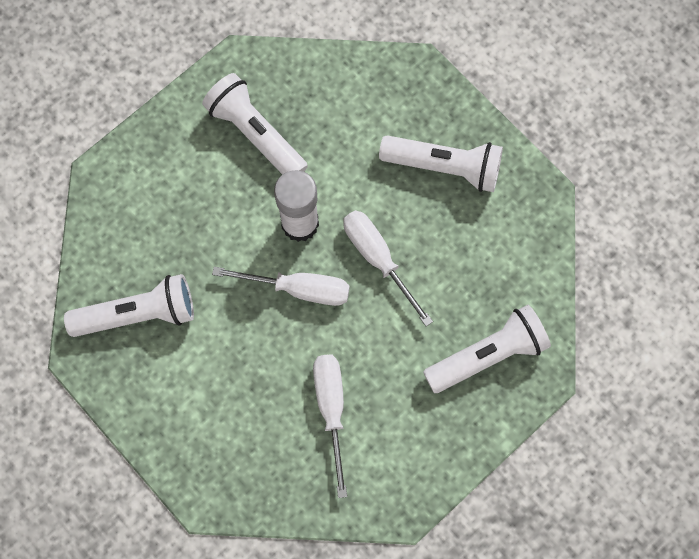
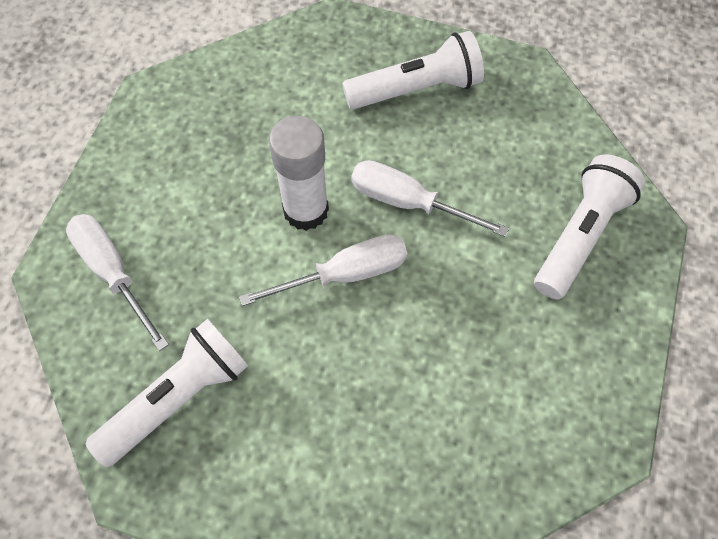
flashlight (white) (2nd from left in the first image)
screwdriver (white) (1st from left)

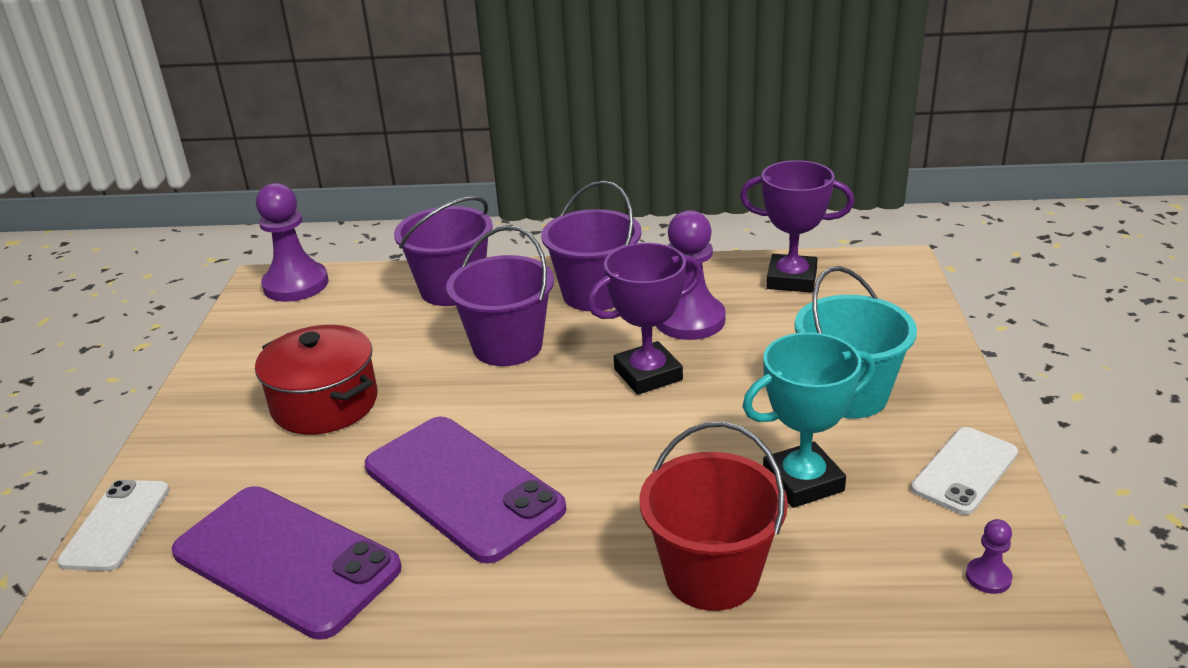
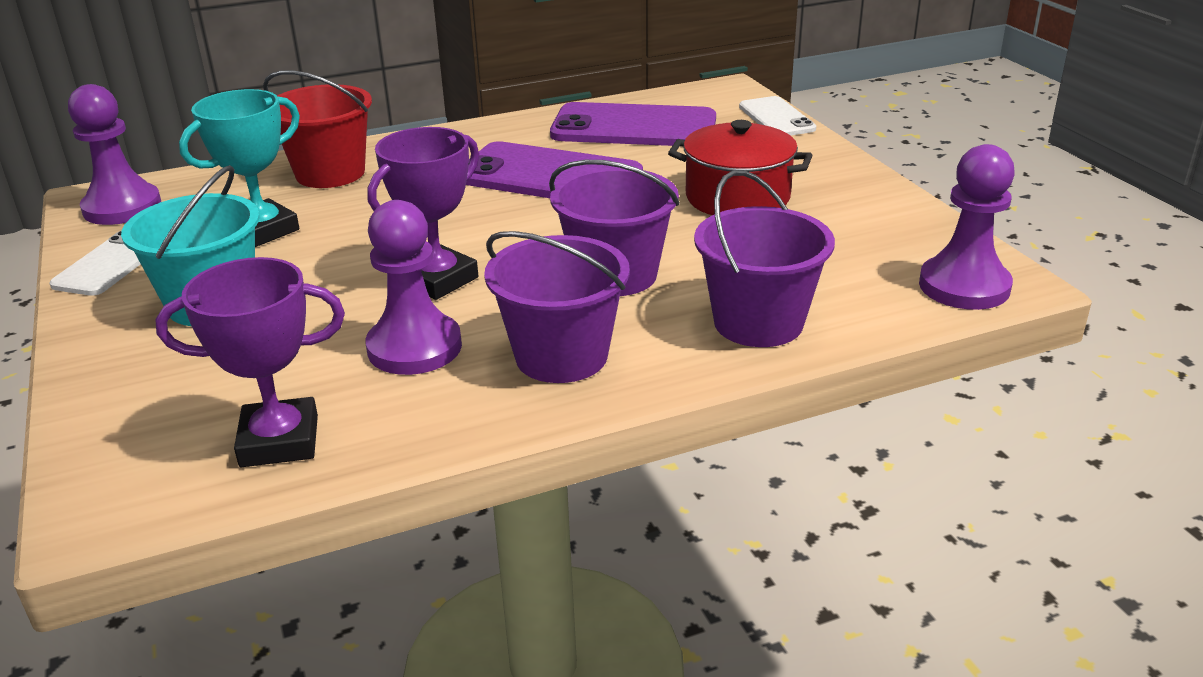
pawn (purple) (1st from left)

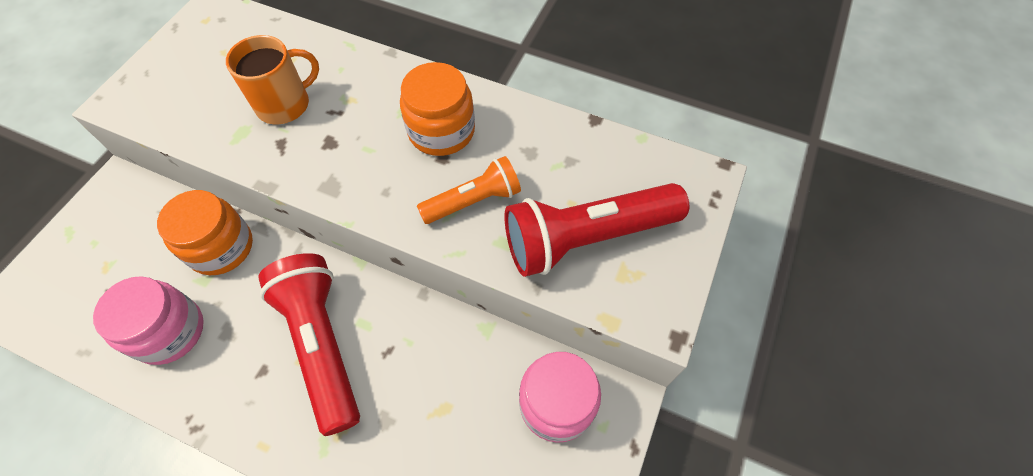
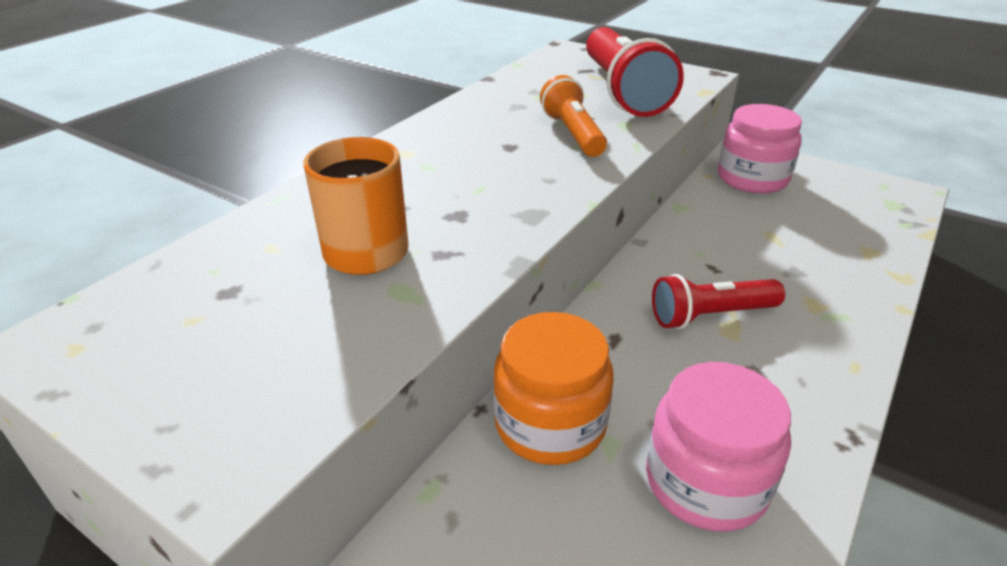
flashlight (red) (2nd from left)
jar (orange) (2nd from left in the first image)

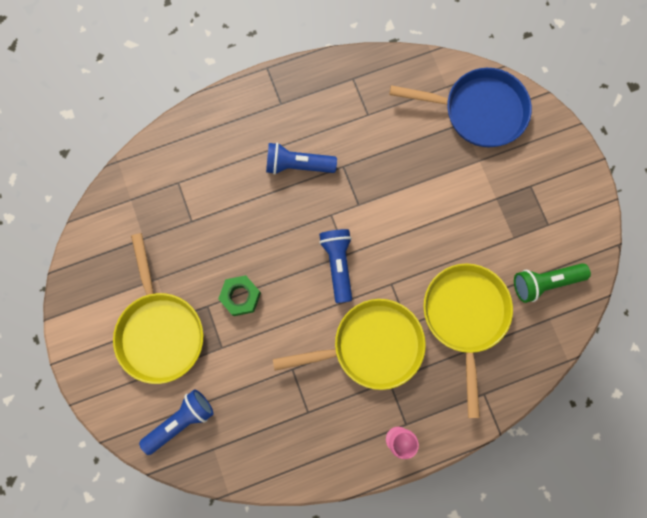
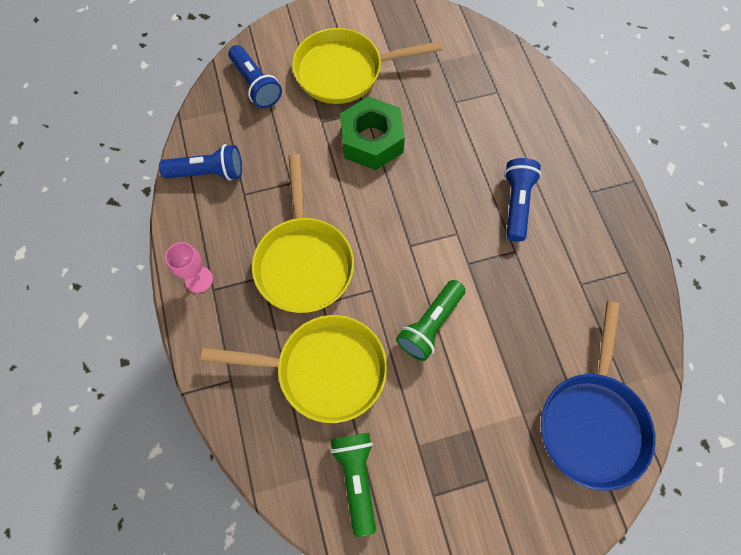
nut (green)
flashlight (blue) (1st from left)
flashlight (green) (2nd from left)

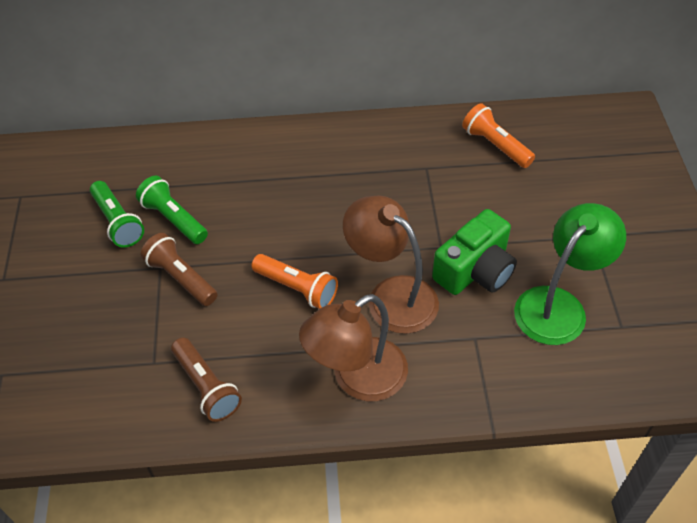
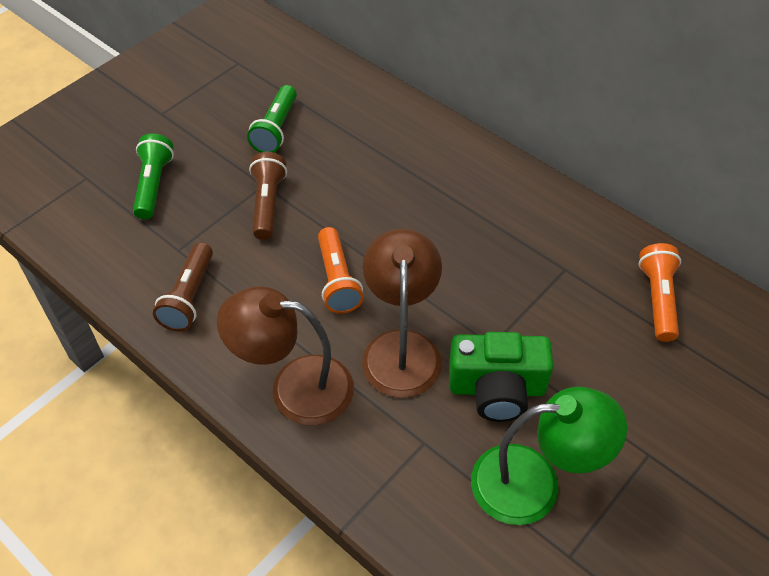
flashlight (green) (1st from left)

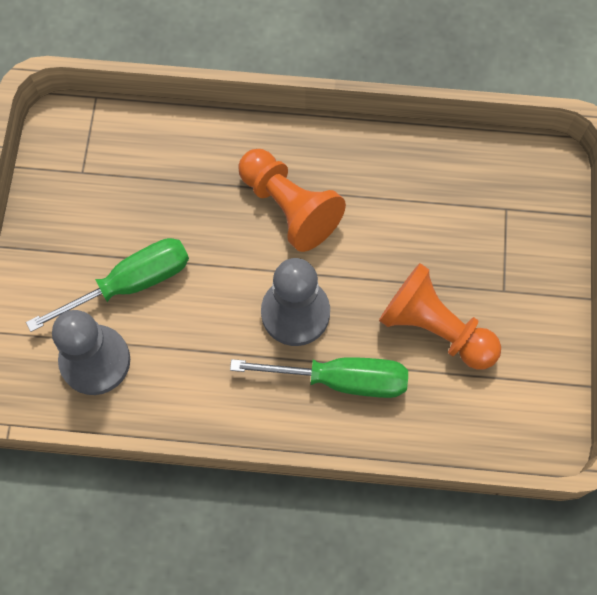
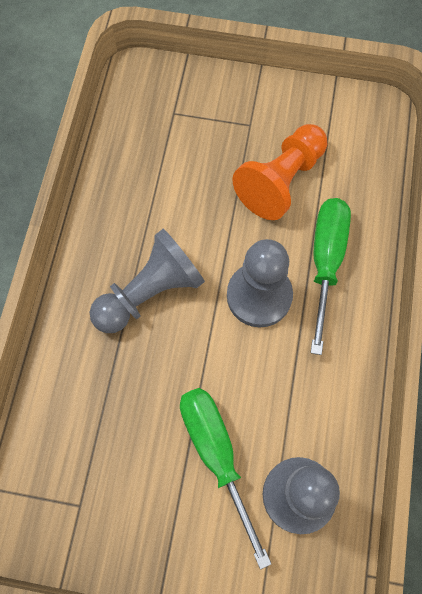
pawn (grey) (1st from left)

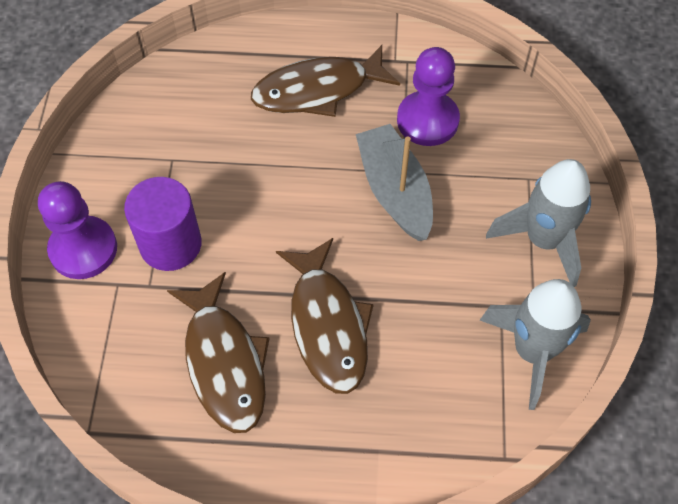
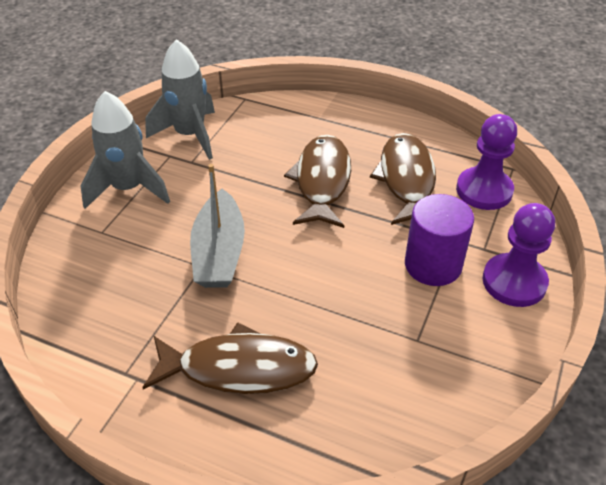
pawn (purple) (1st from left)

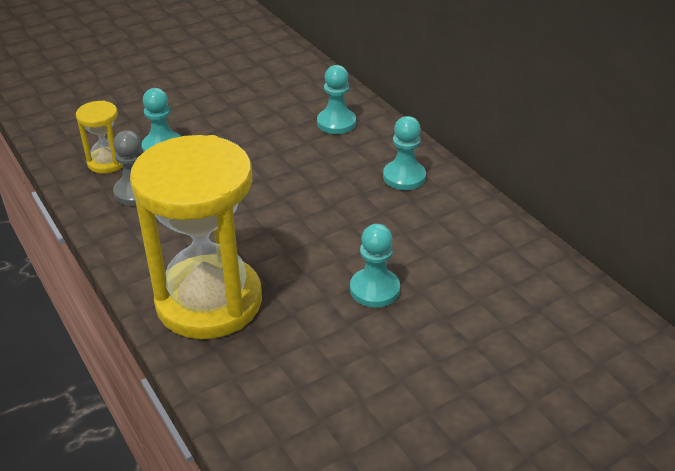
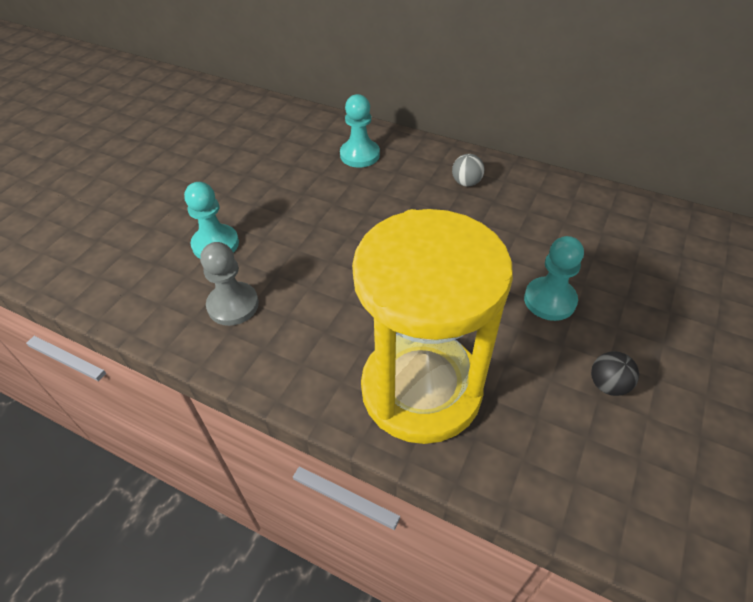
hourglass (yellow) (1st from left in the first image)
ball (grey)
ball (black)

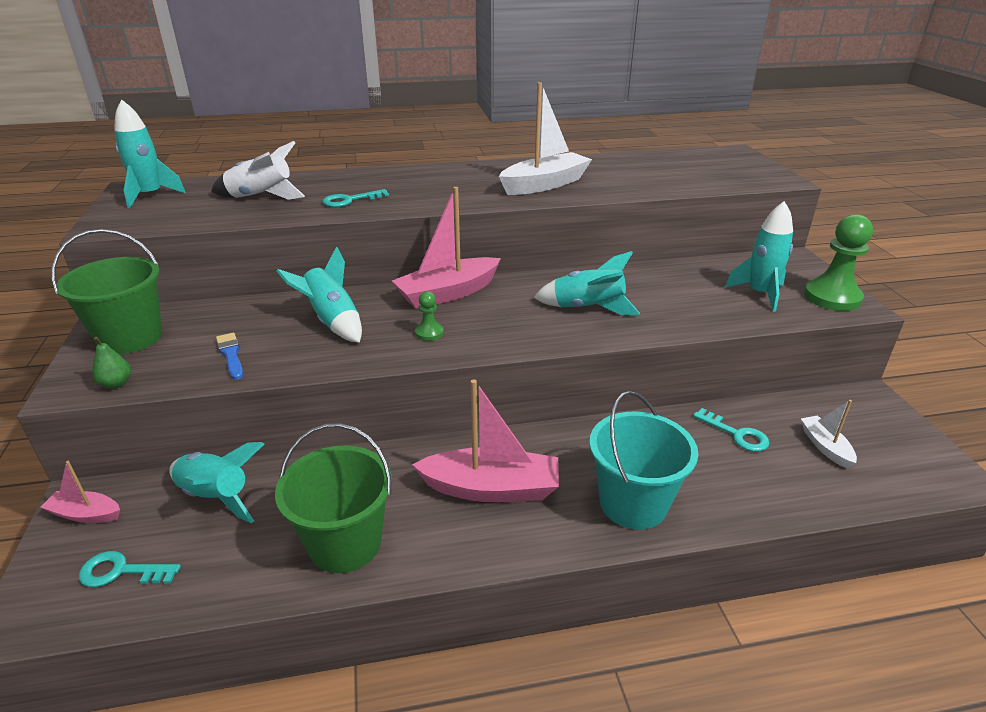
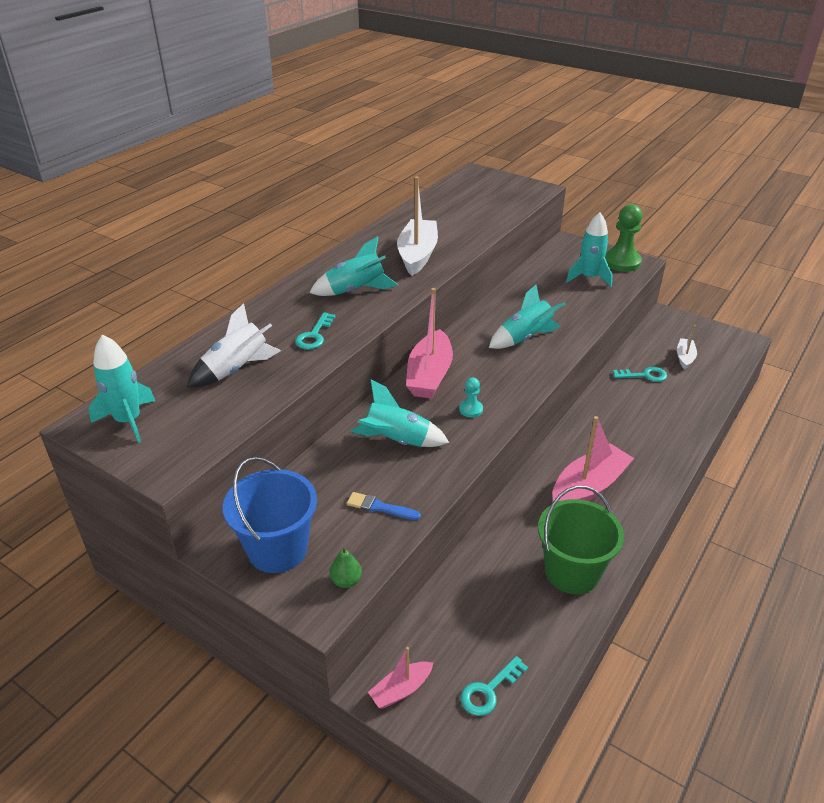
bucket (blue)
rocket (turquoise) (2nd from left)
pawn (turquoise)
bucket (turquoise)
boat (white) (2nd from left)

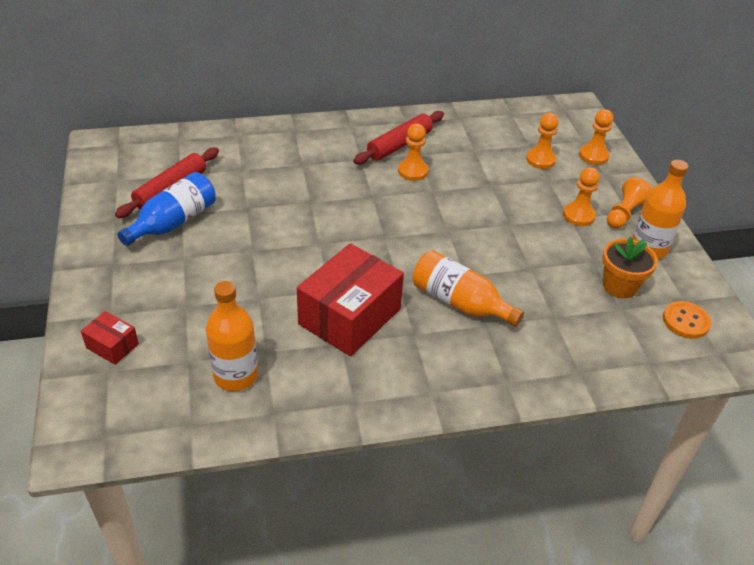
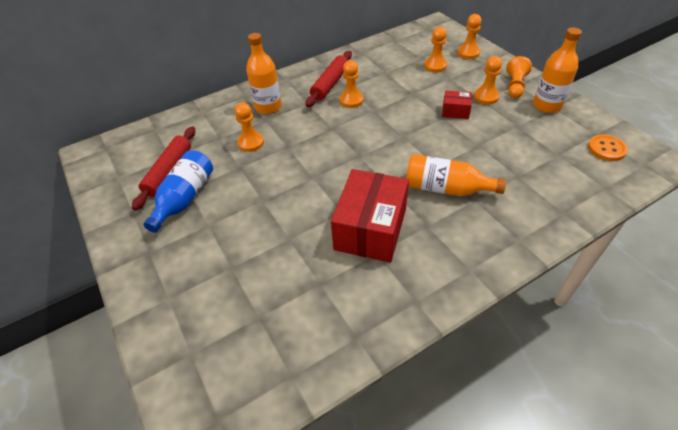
box (red) (2nd from left)
bottle (orange) (1st from left)
flower pot (orange)
pawn (orange) (1st from left)

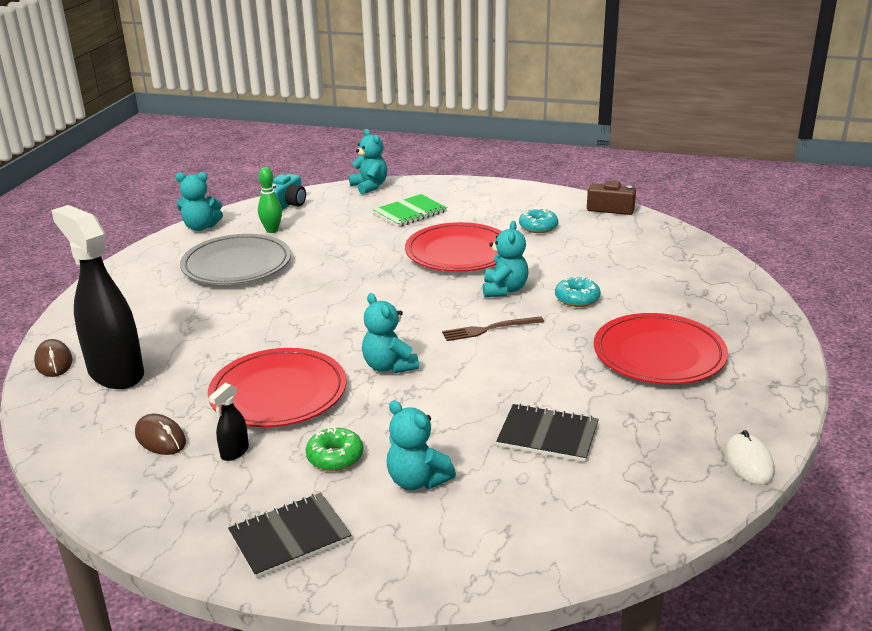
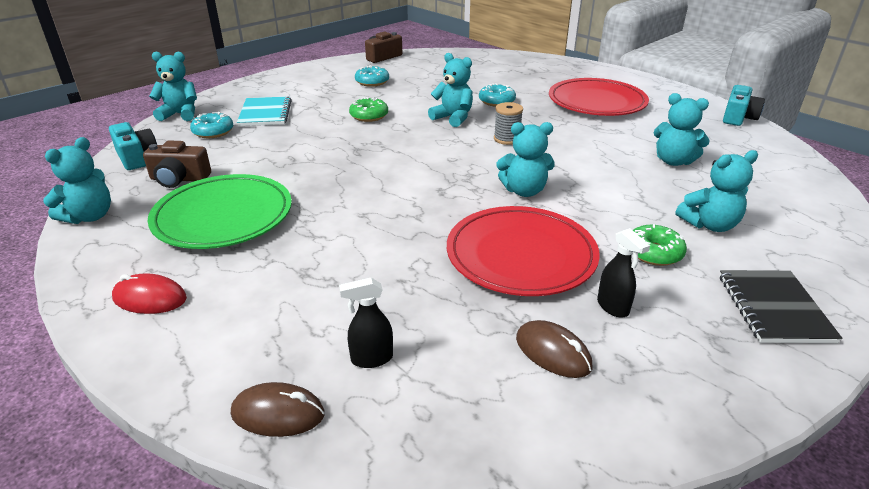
spray bottle (black) (1st from left)
mouse (brown) (2nd from left)
plate (green)
camera (brown) (1st from left)
notebook (turquoise)
donut (green) (1st from left)
spool (grey)
teddy bear (turquoise) (5th from left)
camera (turquoise) (2nd from left)
mouse (red)
donut (turquoise) (1st from left)

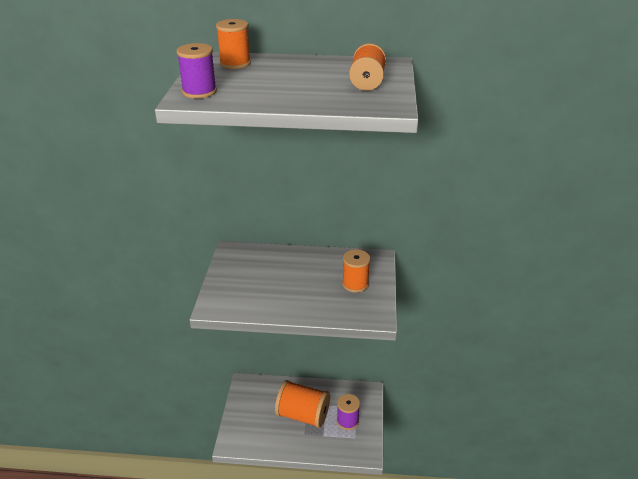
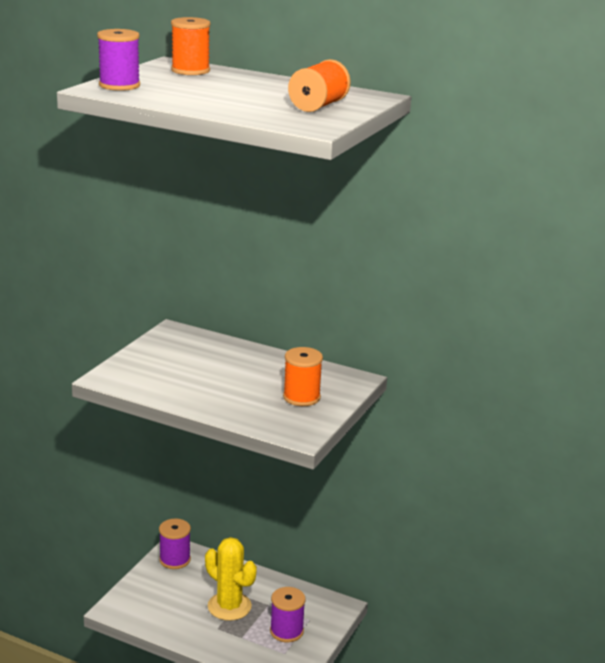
cactus (yellow)
spool (purple) (2nd from left)

